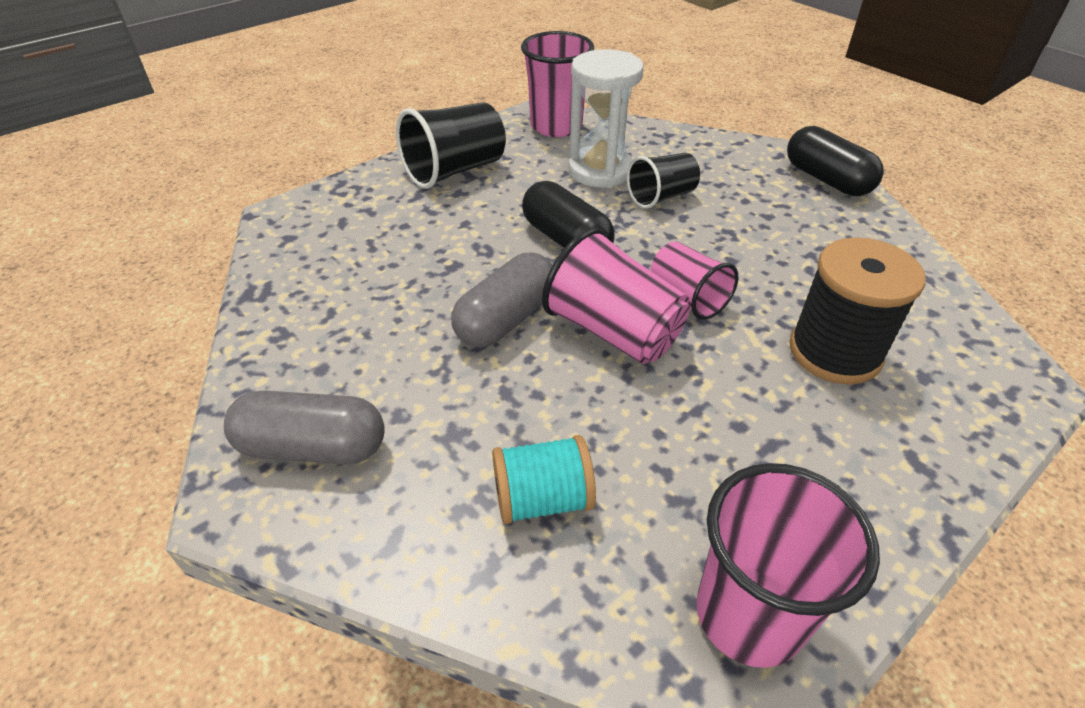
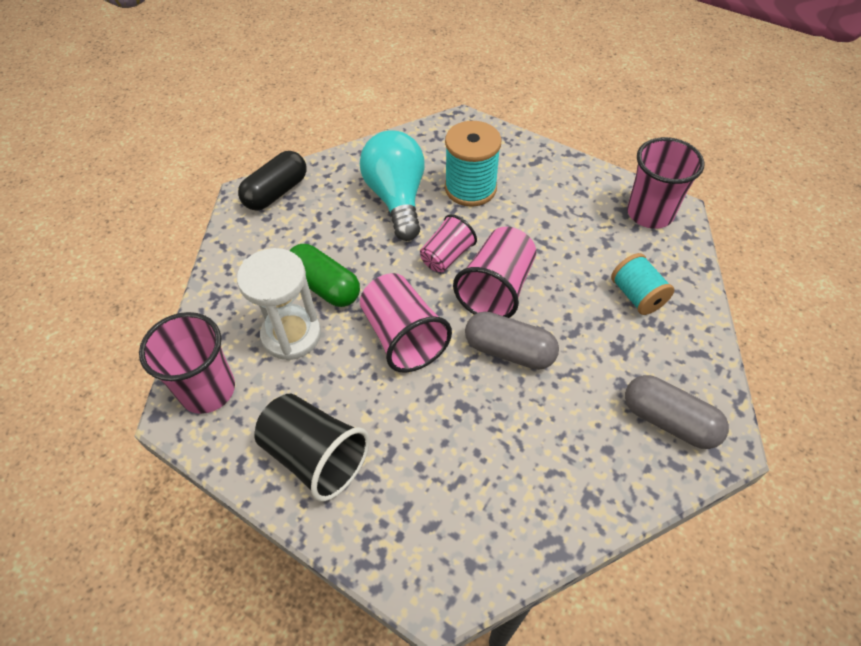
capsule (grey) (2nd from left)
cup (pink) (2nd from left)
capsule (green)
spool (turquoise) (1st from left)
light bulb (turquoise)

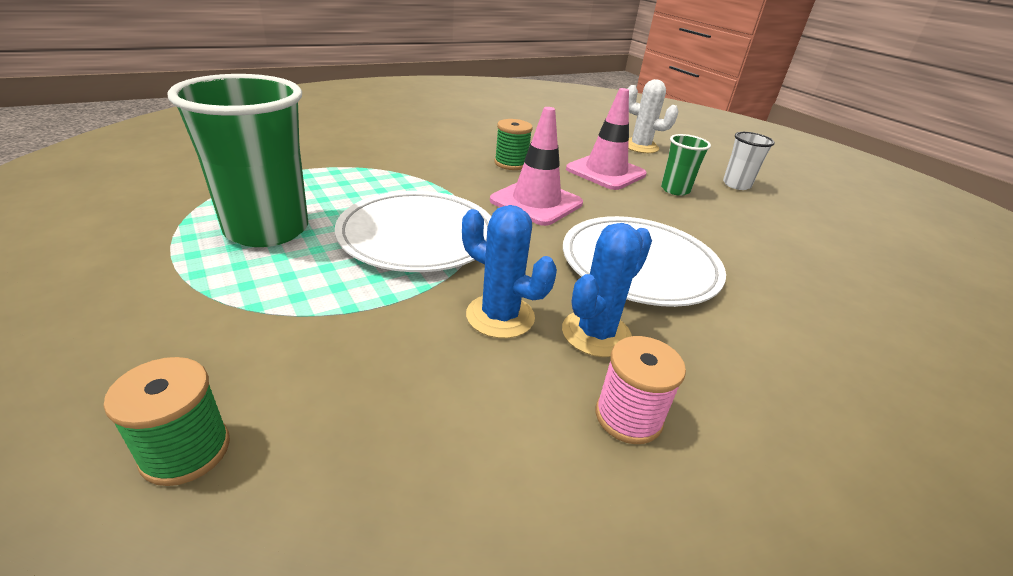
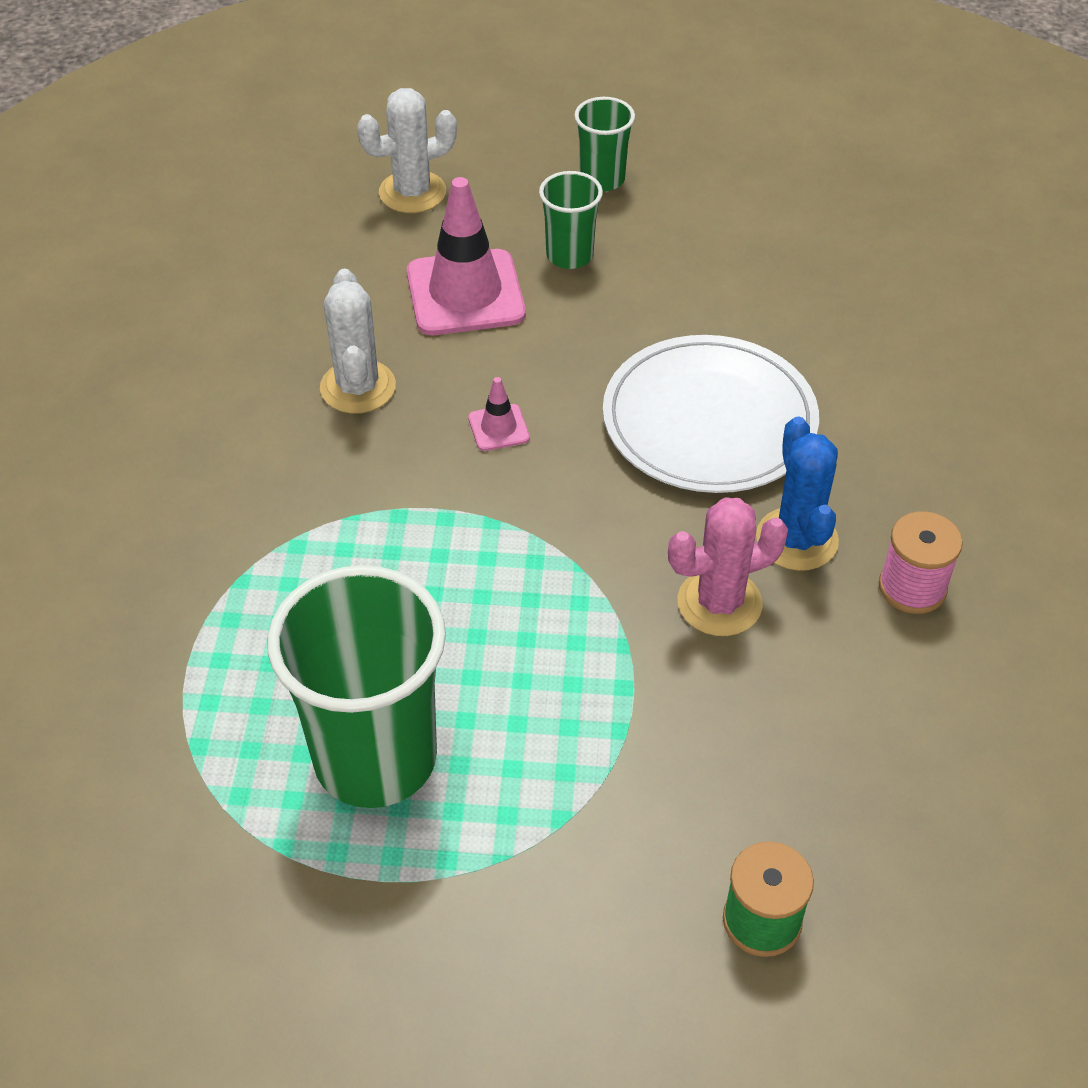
plate (white) (1st from left in the first image)
cactus (pink)
traffic cone (pink) (2nd from left)
cactus (white) (1st from left)
cup (green) (3rd from left)

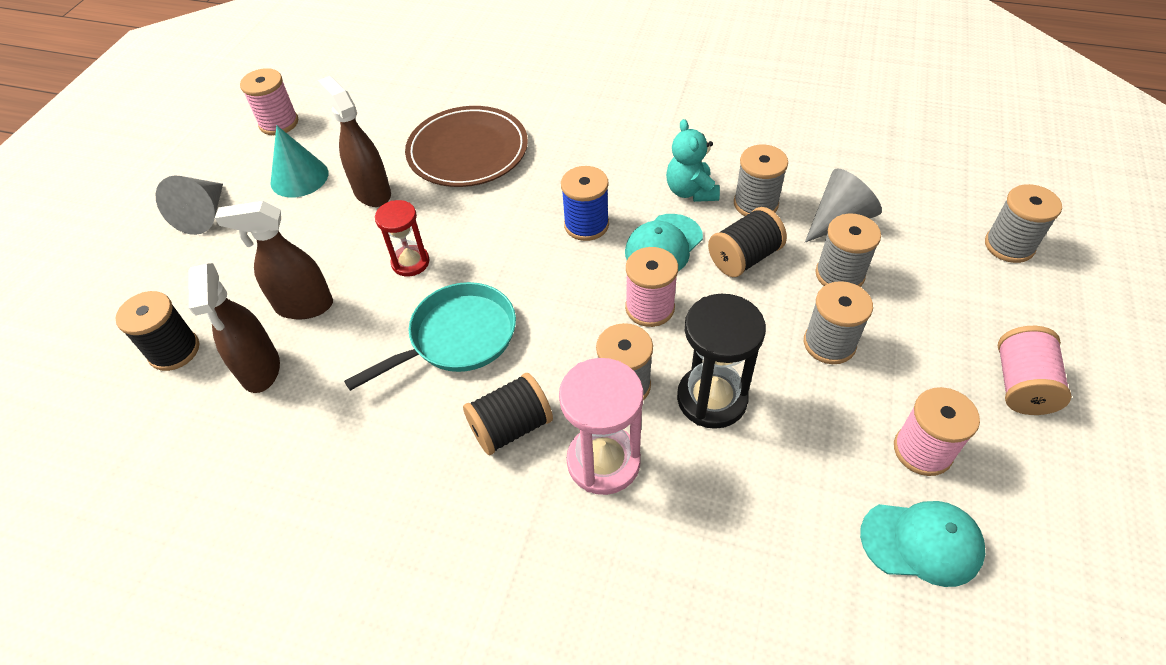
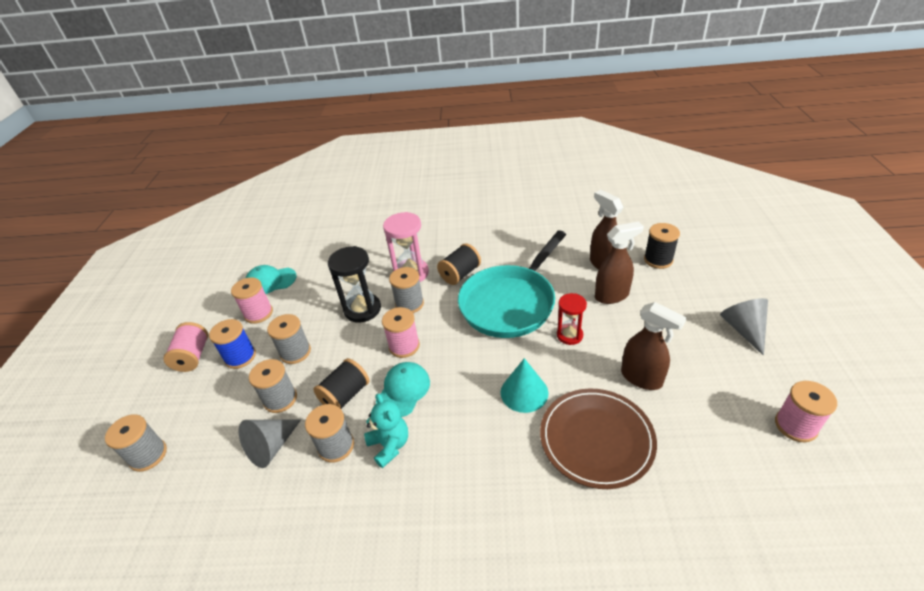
cone (turquoise)
pan (turquoise)
spool (blue)

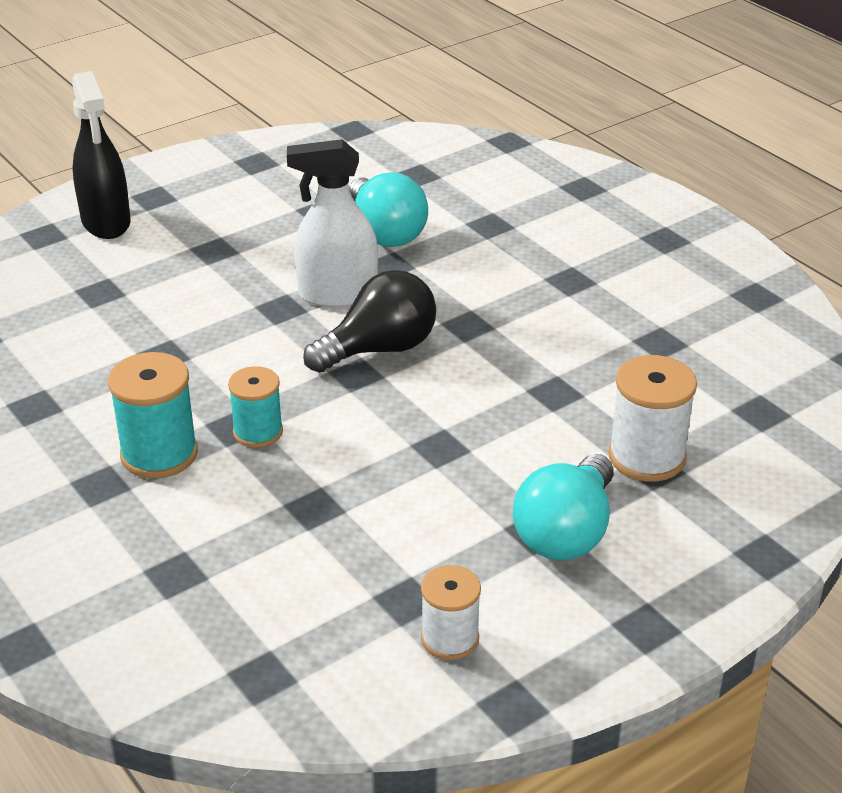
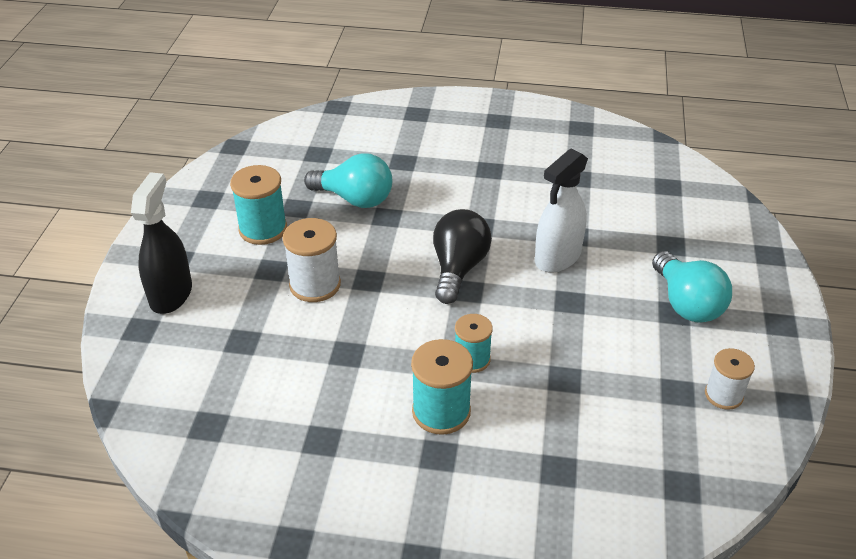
spray bottle (black)
spray bottle (white)
spool (white) (1st from left)
spool (turquoise) (1st from left)

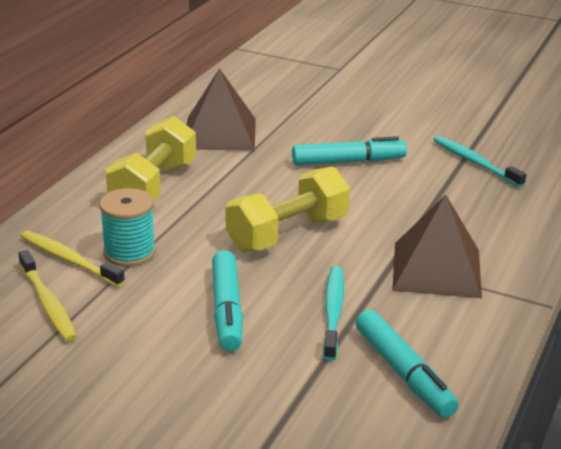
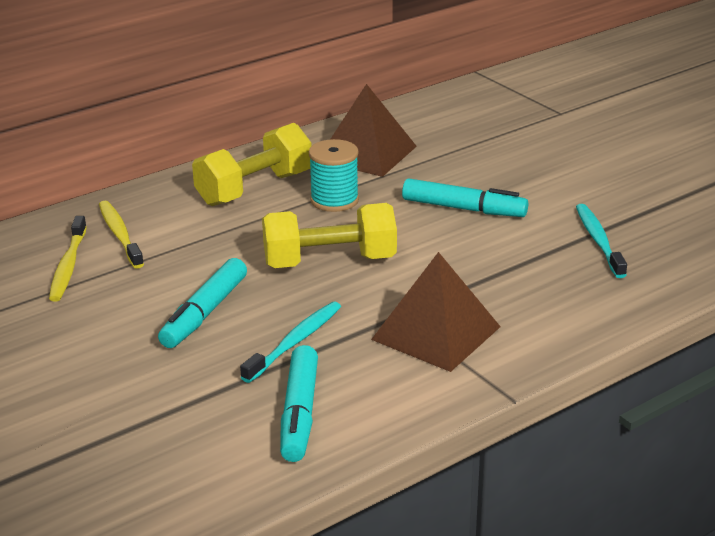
spool (turquoise)

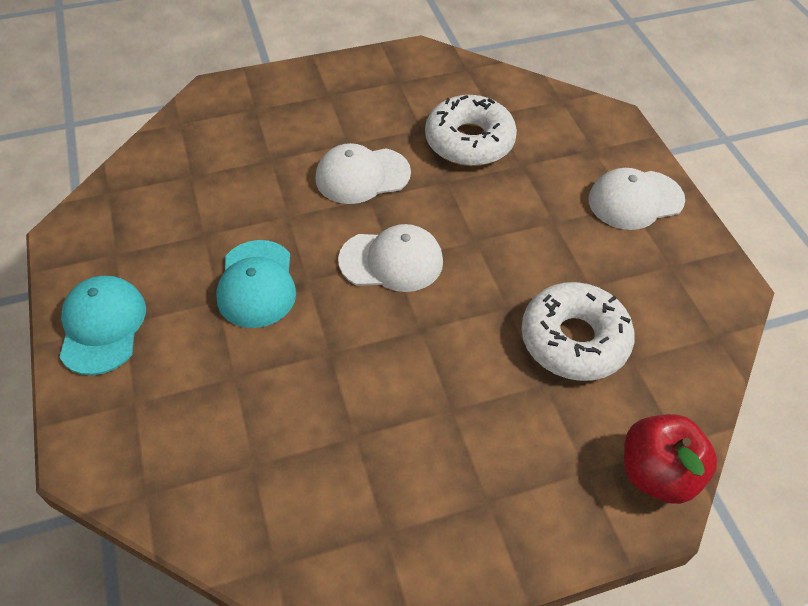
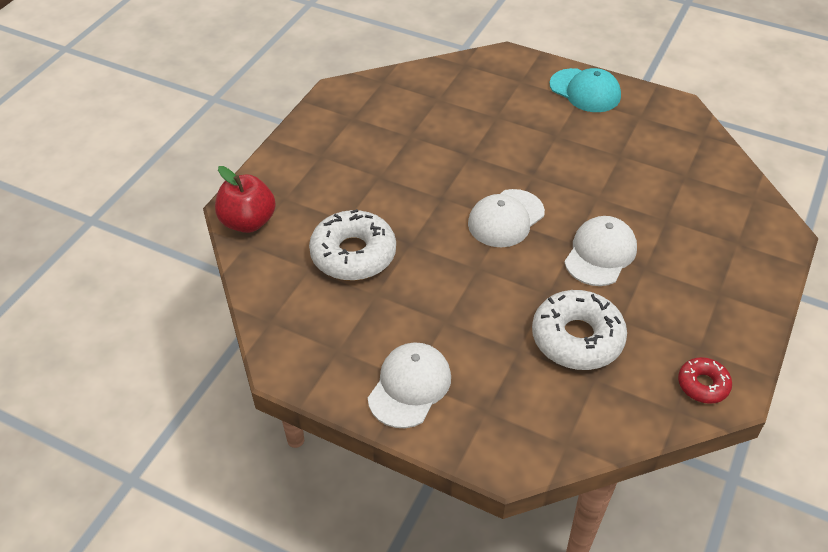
cap (turquoise) (2nd from left in the first image)
donut (red)

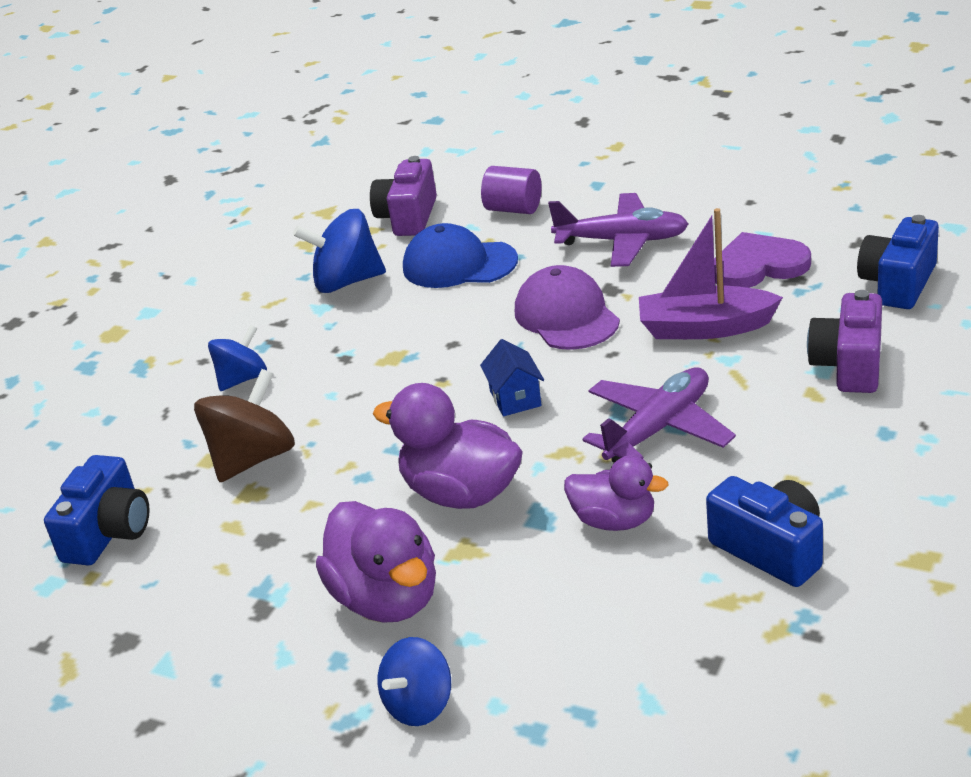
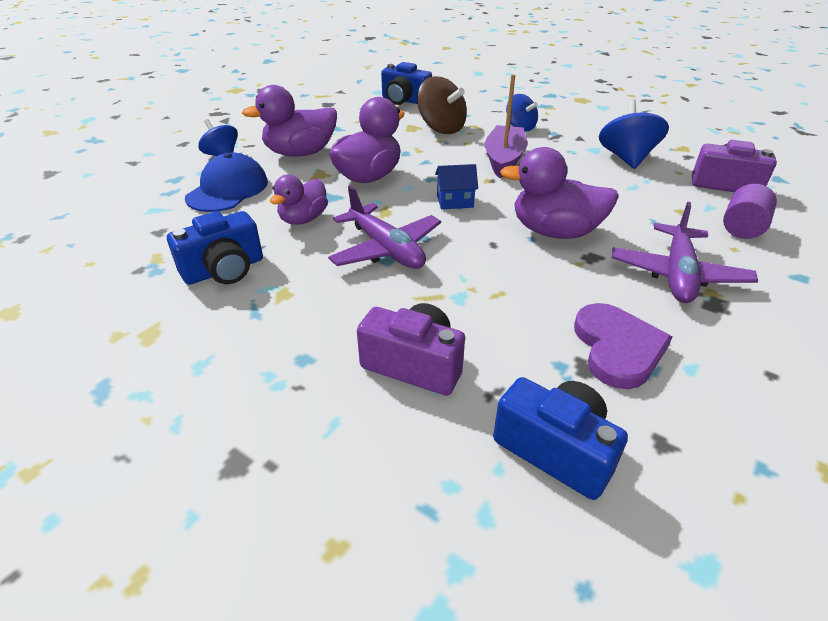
cap (blue)
duck (purple) (4th from left)
boat (purple)

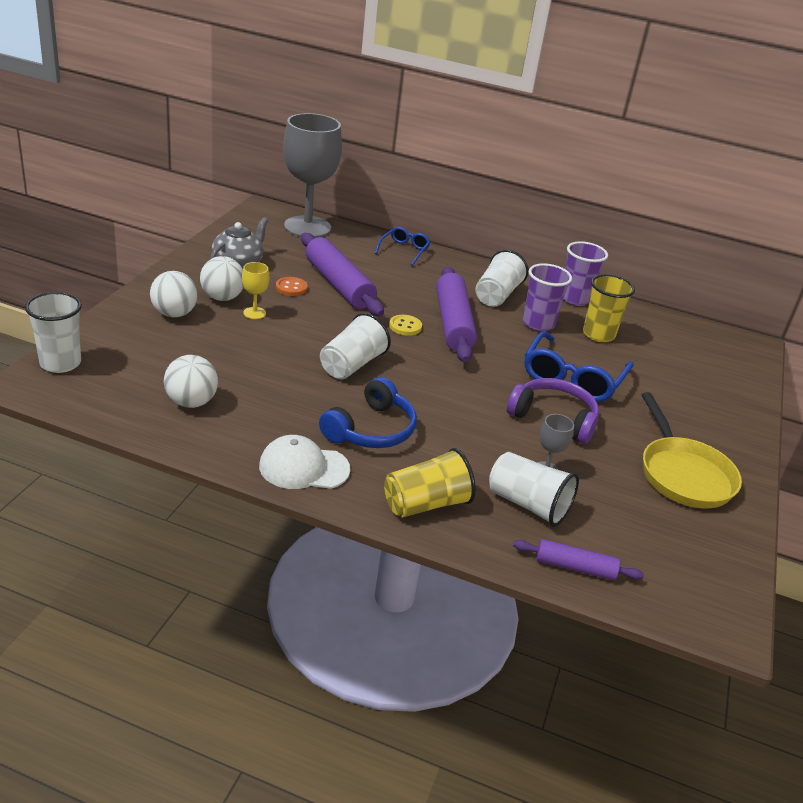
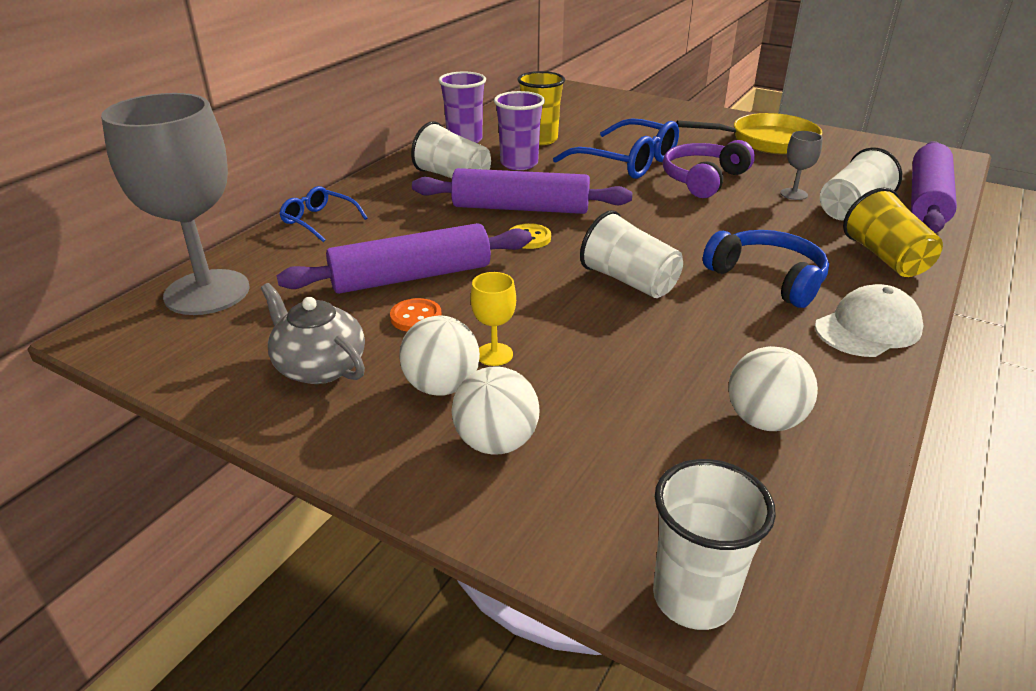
cap (white)
rolling pin (purple) (3rd from left)

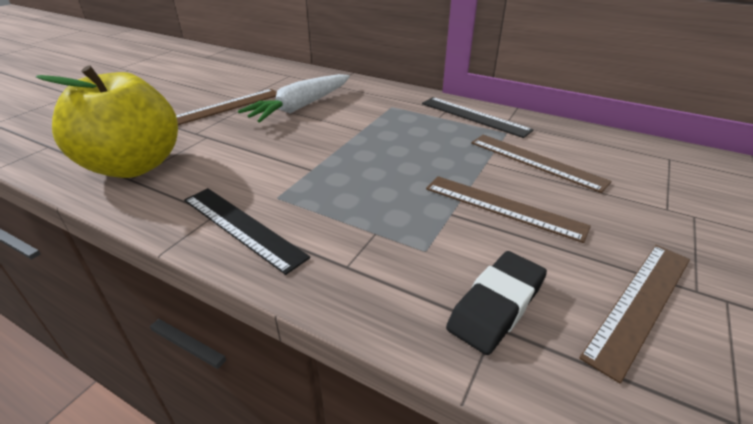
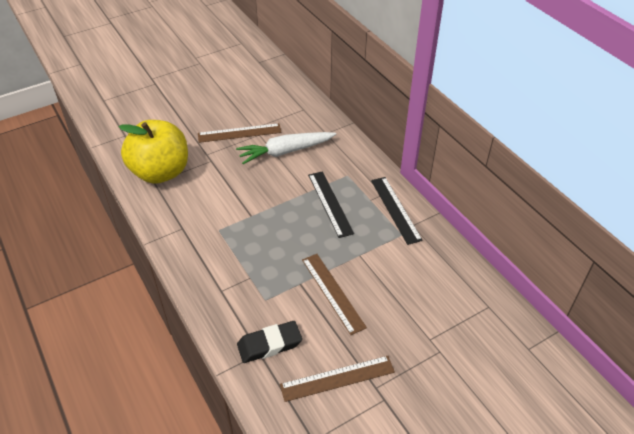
ruler (black) (1st from left)
ruler (brown) (3rd from left in the first image)

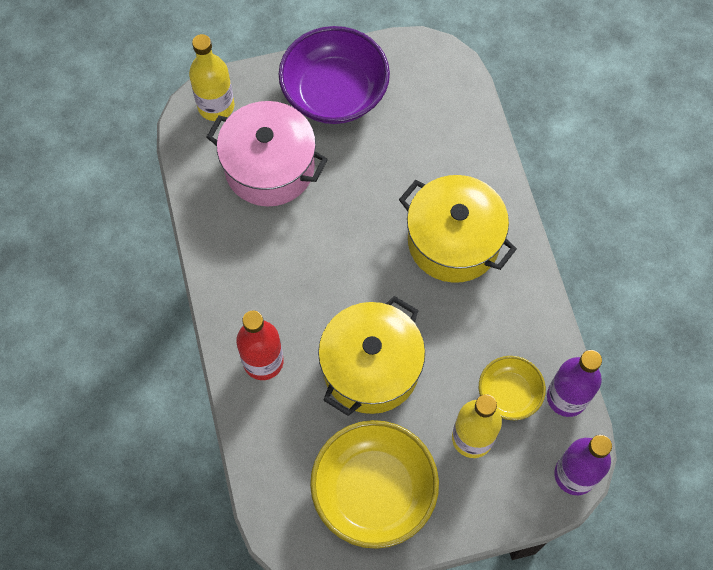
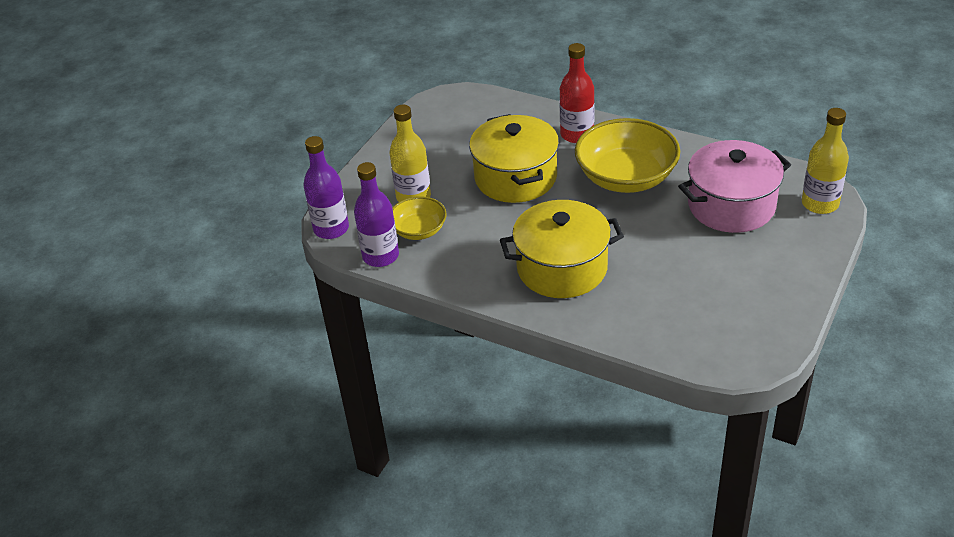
bowl (purple)
bowl (yellow) (2nd from left)

